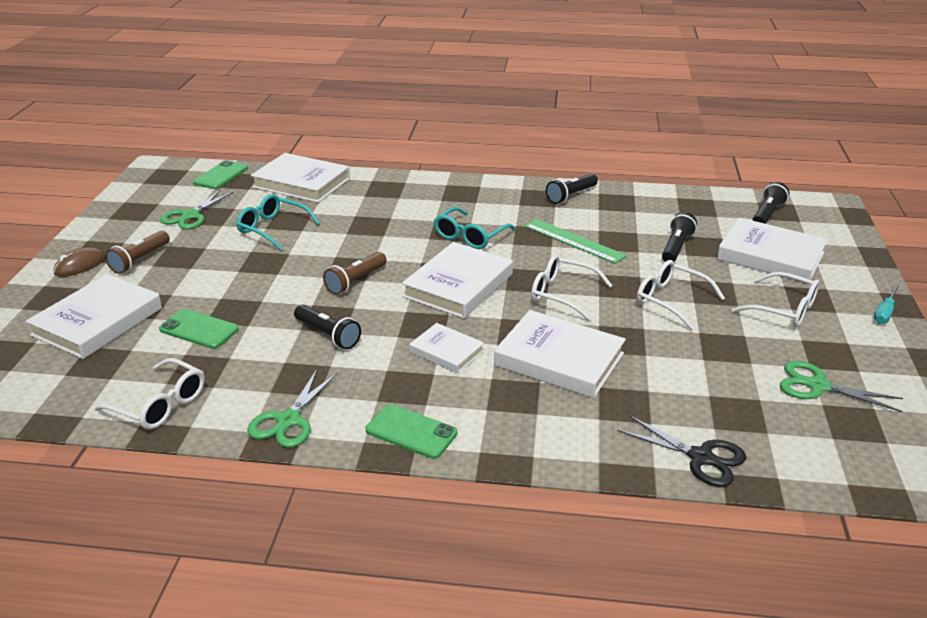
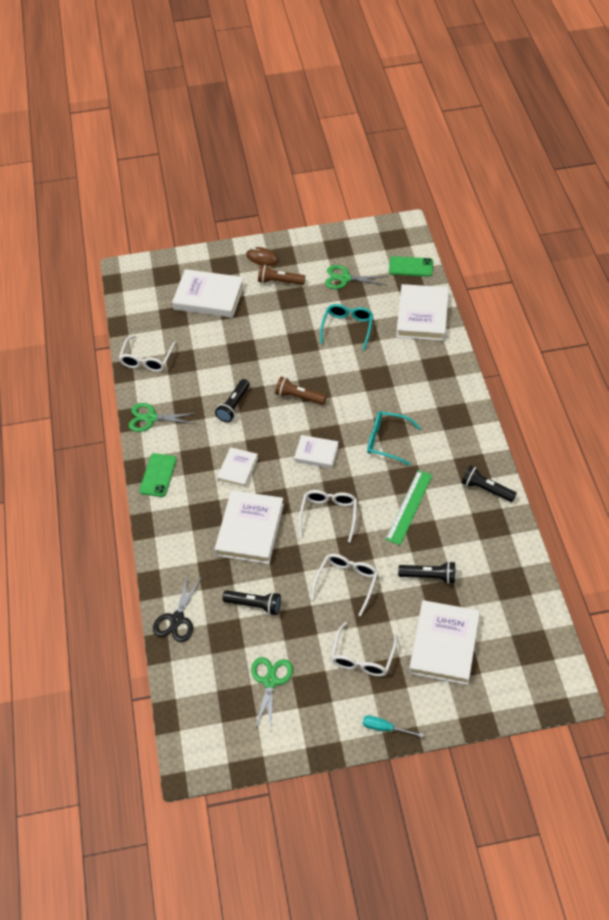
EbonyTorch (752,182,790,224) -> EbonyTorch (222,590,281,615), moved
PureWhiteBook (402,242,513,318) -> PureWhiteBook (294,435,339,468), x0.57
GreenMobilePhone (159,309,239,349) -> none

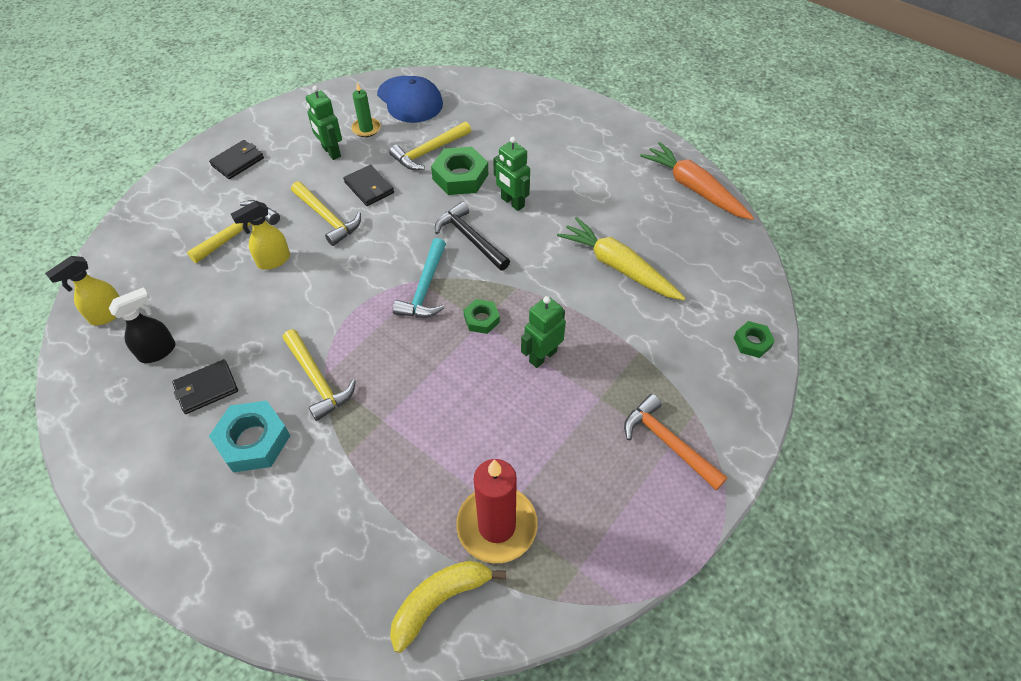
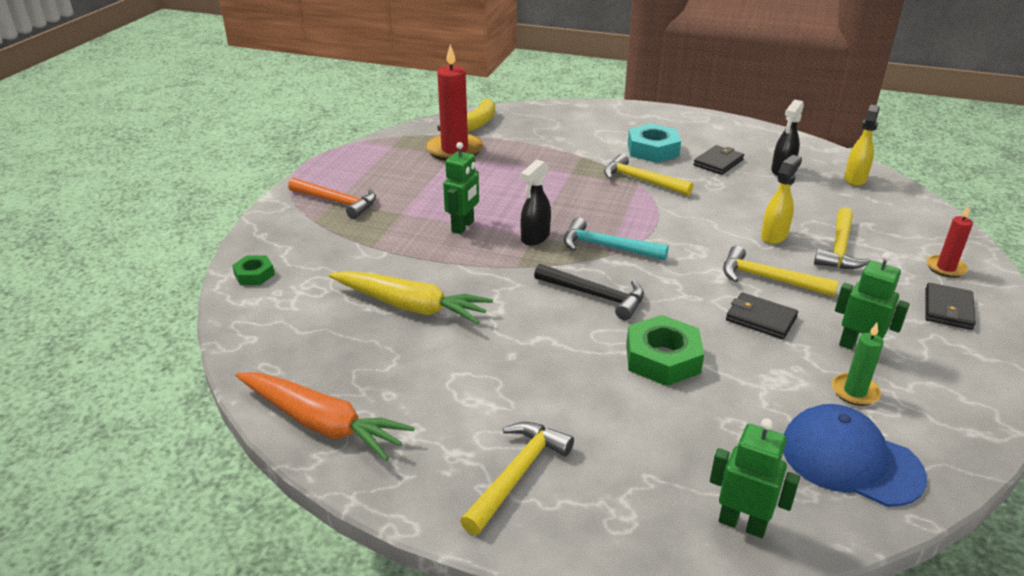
YellowClawHammer (389,122,471,170) -> YellowClawHammer (460,422,574,535), moved
GreenToyRobot (493,137,530,211) -> GreenToyRobot (710,418,800,538), moved
AquaClawHammer (393,238,446,317) -> AquaClawHammer (564,217,669,260), 60 degrees counterclockwise
GreenHexNut (463,299,500,334) -> EbonySprayCleaner (520,160,551,246)
none -> CrimsonPillarCandle (927,205,973,278)

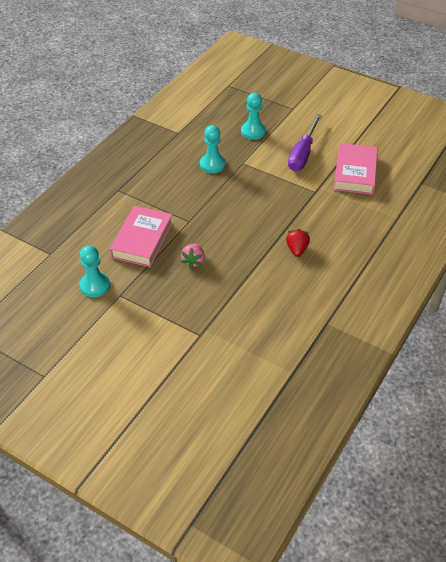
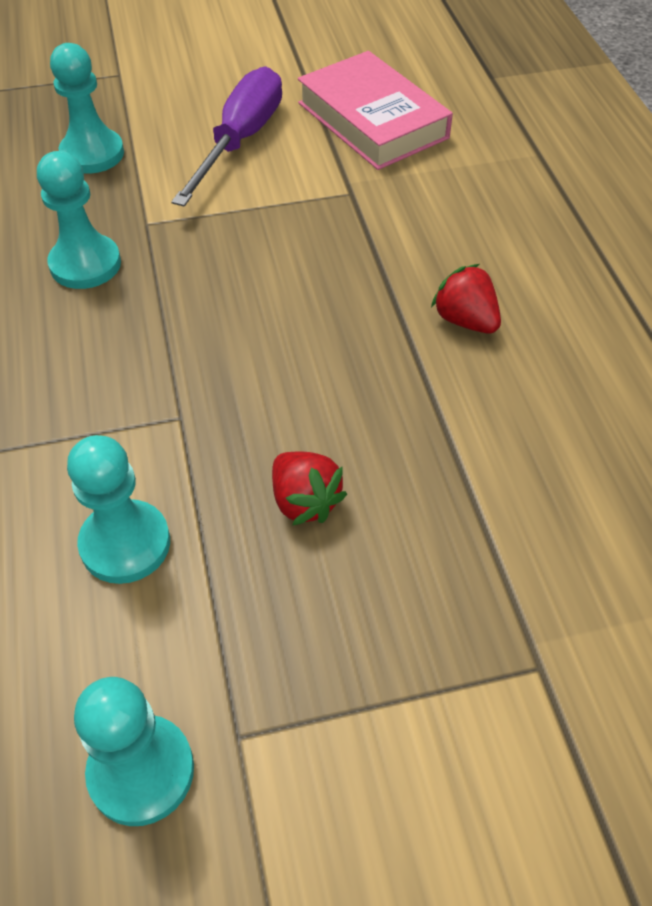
RoyalPurpleScrewdriver (288,114,322,171) -> RoyalPurpleScrewdriver (171,66,282,207), 135 degrees counterclockwise
RosyBook (110,206,173,267) -> AquaPawn (67,435,170,584)
RosyToyStrawberry (181,244,205,269) -> CrimsonToyStrawberry (272,452,347,526)

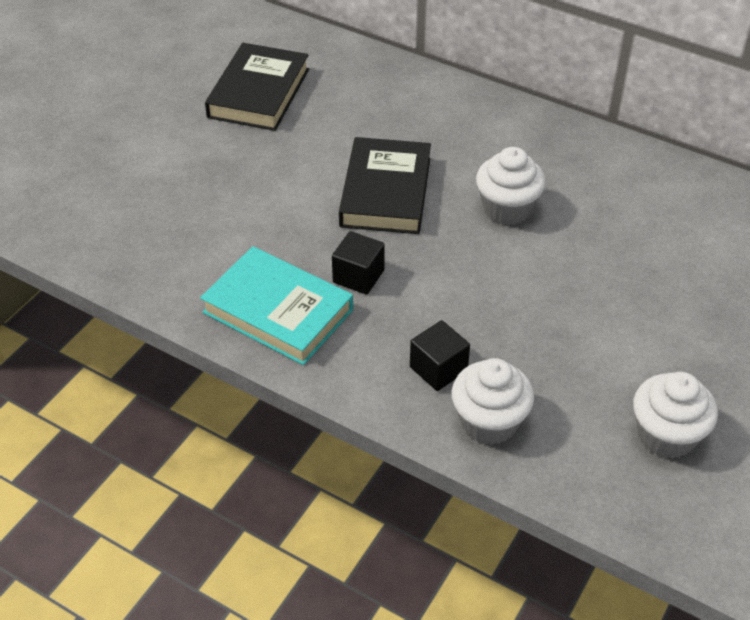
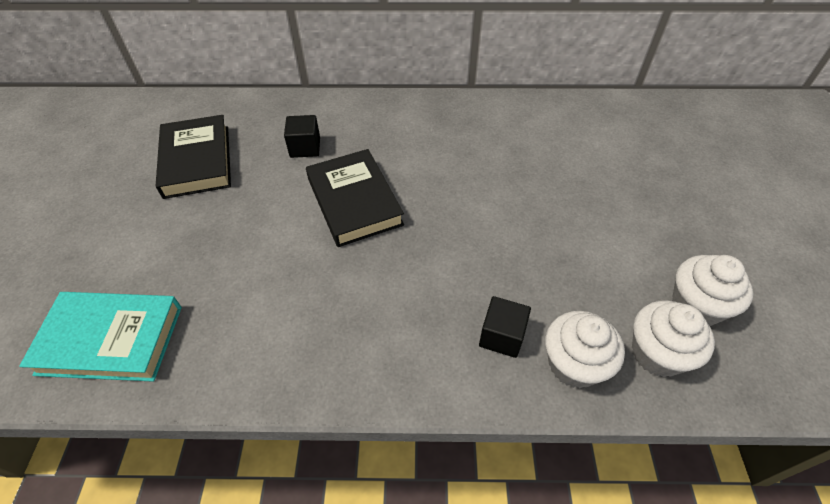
PureWhiteMuffin (476,147,546,225) -> PureWhiteMuffin (632,300,715,377), moved
EbonyBlock (332,231,385,295) -> EbonyBlock (284,115,320,158), moved
AquaBook (200,246,353,365) -> AquaBook (19,292,182,382), moved

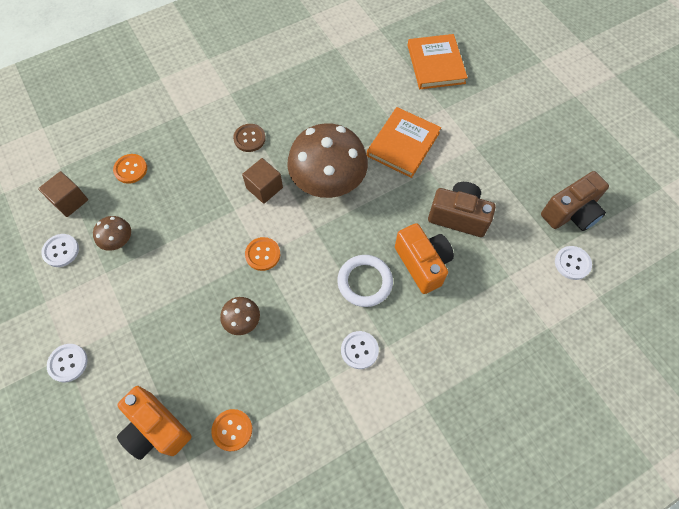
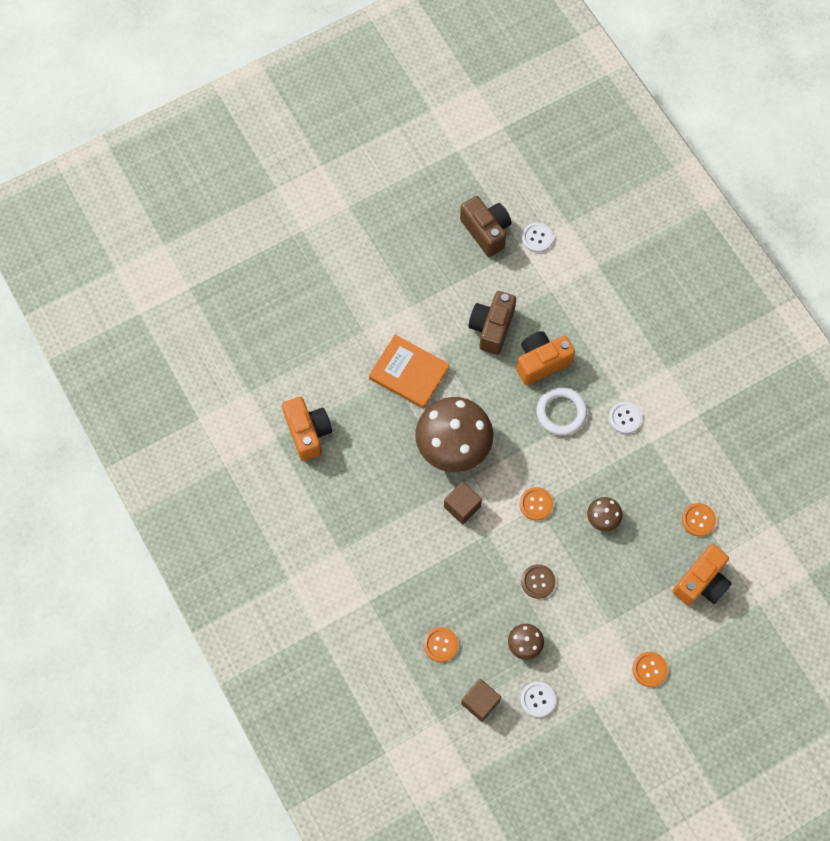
OrangeColouredBook (408,34,468,89) -> none
RussetButton (233,124,266,152) -> RussetButton (521,564,556,599), moved
PureWhiteButton (47,344,88,382) -> OrangeColouredButton (632,652,668,687)
none -> OrangeColouredCompactCamera (282,397,332,461)

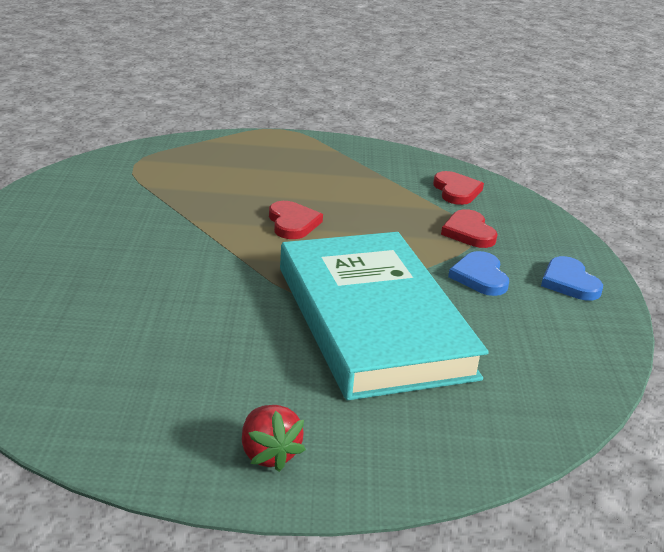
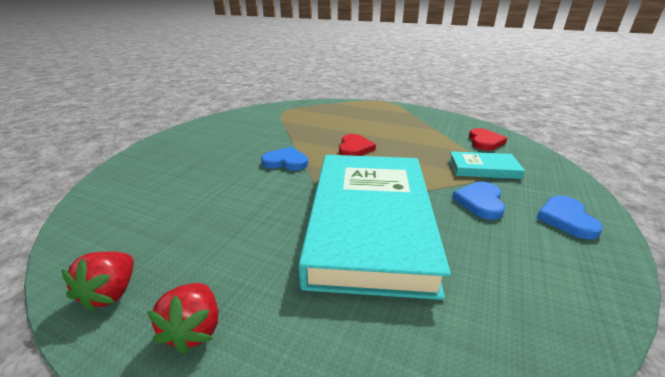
CrimsonHeart (441,209,498,248) -> AquaBook (449,151,525,179)
none -> CobaltHeart (261,147,308,171)
none -> CrimsonToyStrawberry (61,252,134,312)

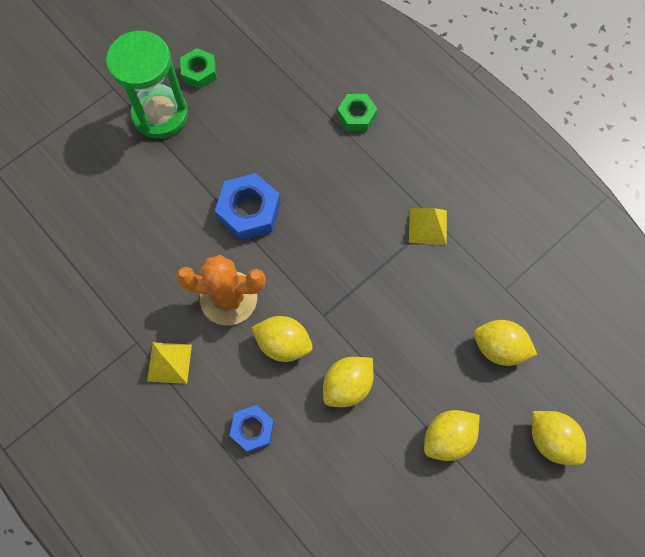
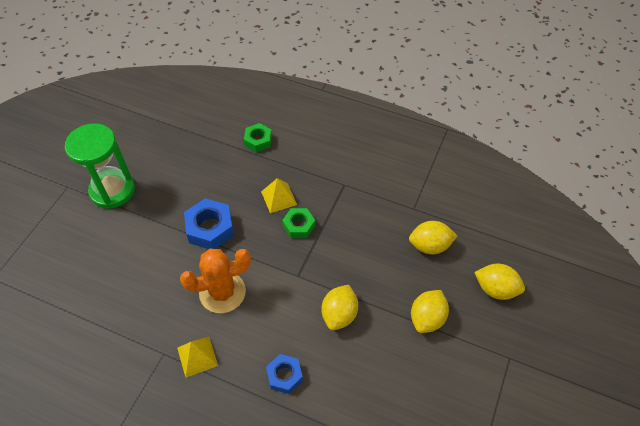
GreenHexNut (180,48,217,89) -> GreenHexNut (282,208,315,238), moved
YellowPyramid (409,208,447,245) -> YellowPyramid (261,178,297,213), moved
YellowCitrusFruit (251,316,312,362) -> none

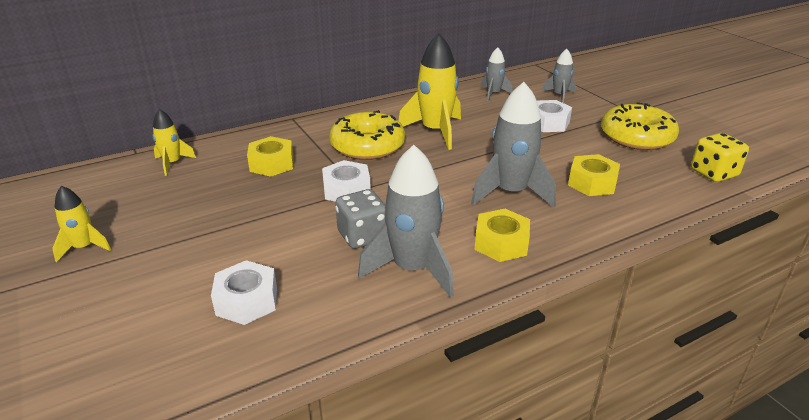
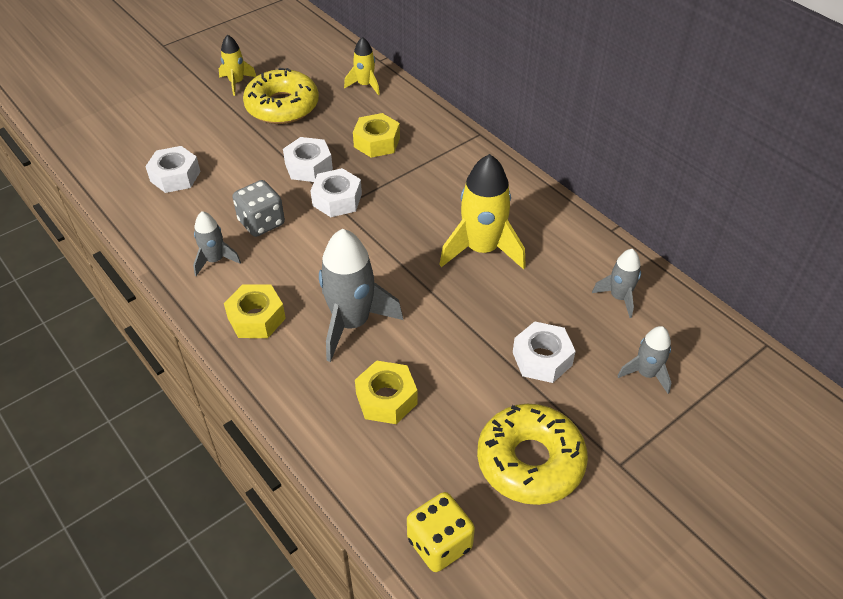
YellowGlazedDonut (329,110,405,160) -> YellowGlazedDonut (243,68,319,124), moved
AshGreyToyRocket (358,145,454,298) -> AshGreyToyRocket (193,211,241,276), x0.54
none -> PureWhiteHexNut (283,137,333,182)

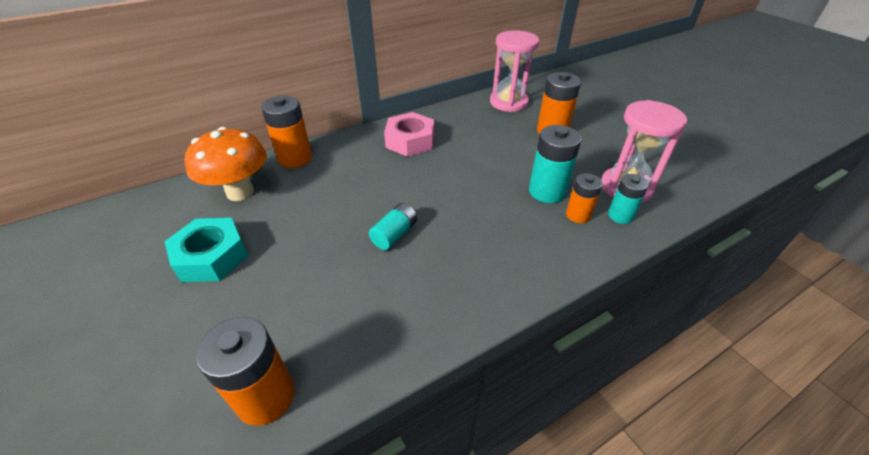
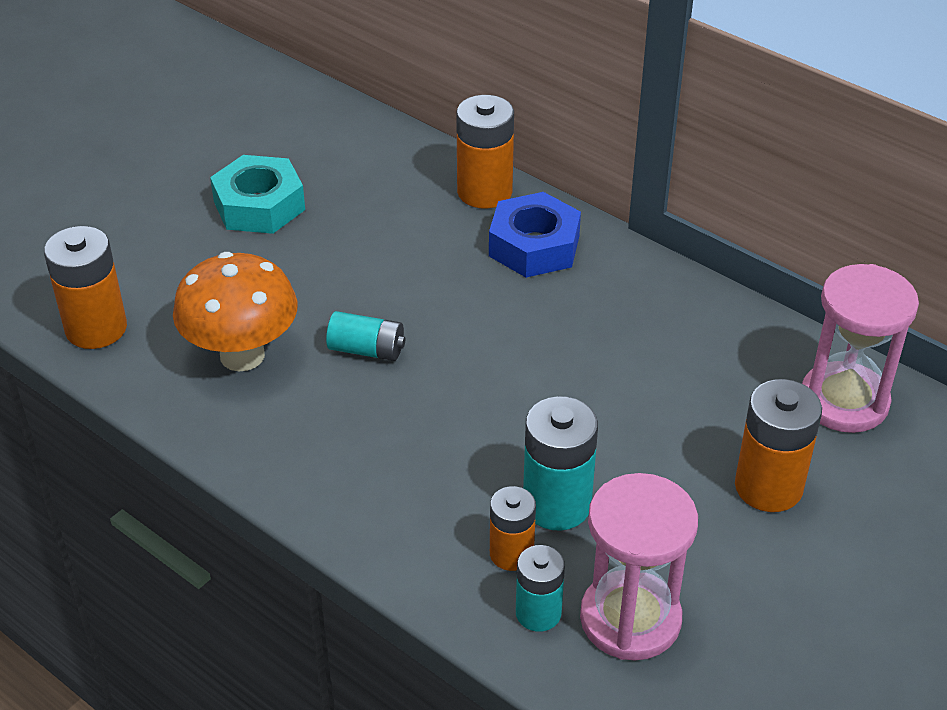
RosyHexNut (384,112,434,157) -> none
OrangeColouredFungus (185,127,267,201) -> OrangeColouredFungus (173,252,298,371), moved
none -> CobaltHexNut (489,192,581,278)

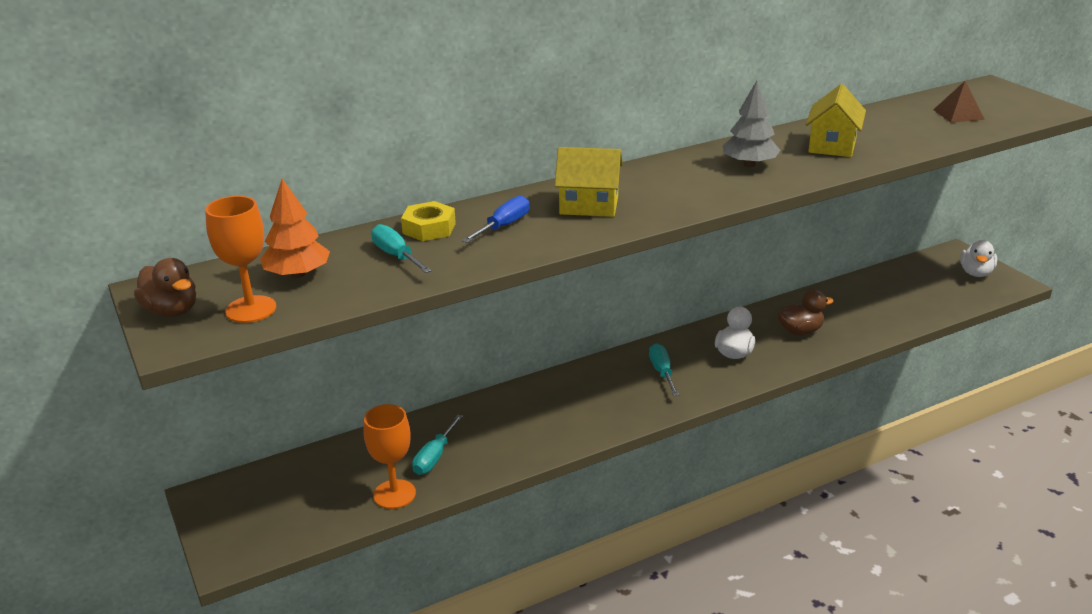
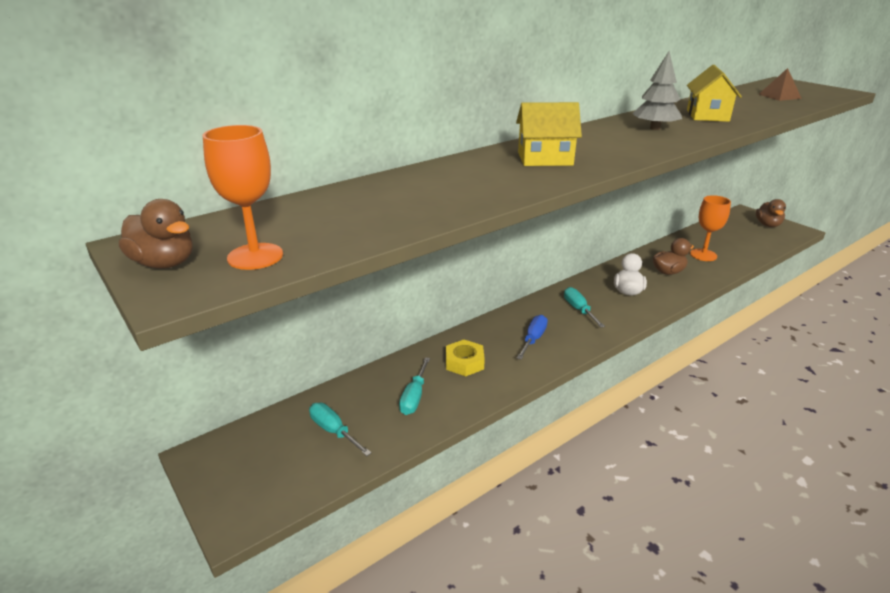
OrangeColouredToyTree (260,179,330,278) -> none
CobaltScrewdriver (462,196,529,243) -> CobaltScrewdriver (517,315,548,360), moved
YellowHexNut (401,201,456,241) -> YellowHexNut (446,340,485,376), moved
AquaScrewdriver (371,224,432,273) -> AquaScrewdriver (309,403,372,456), moved
PureWhiteToyDuck (960,240,997,277) -> RussetToyDuck (756,199,786,227)
OrangeColouredWineGlass (364,404,416,509) -> OrangeColouredWineGlass (690,195,731,261), moved

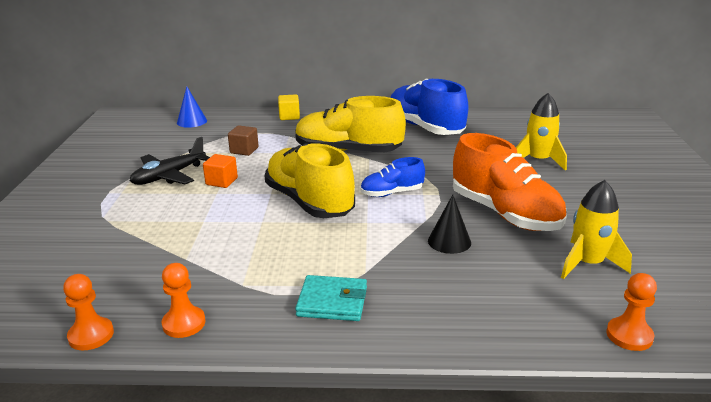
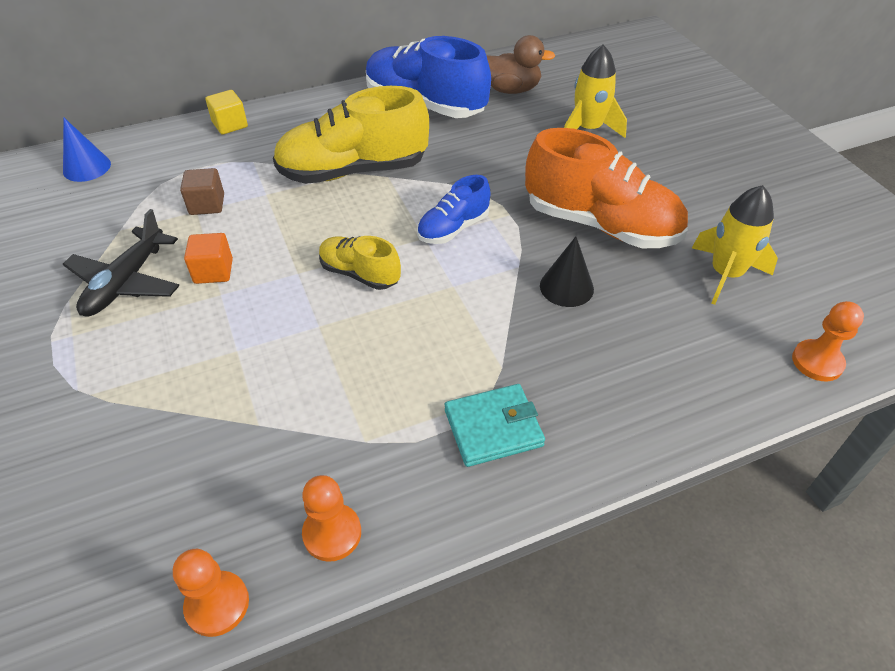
YellowShoe (264,144,355,218) -> YellowShoe (319,236,401,290), x0.53
none -> RussetToyDuck (486,35,556,94)

